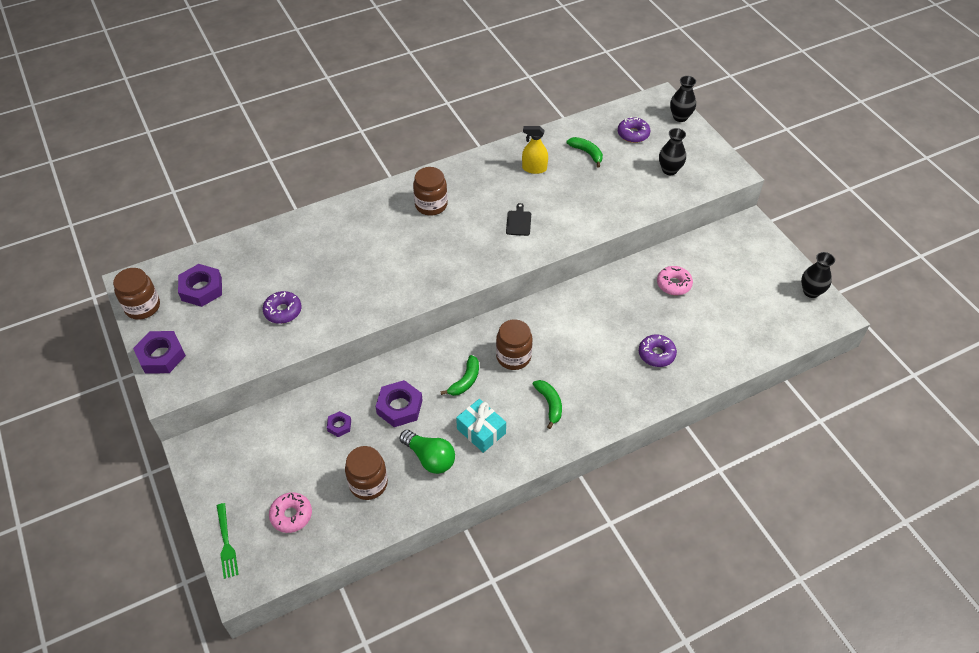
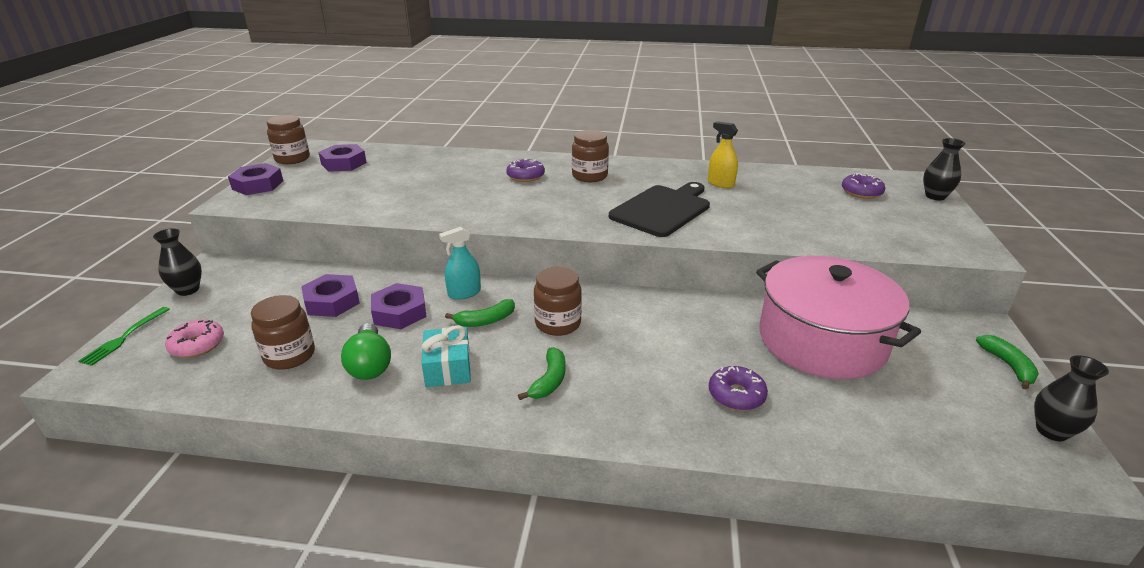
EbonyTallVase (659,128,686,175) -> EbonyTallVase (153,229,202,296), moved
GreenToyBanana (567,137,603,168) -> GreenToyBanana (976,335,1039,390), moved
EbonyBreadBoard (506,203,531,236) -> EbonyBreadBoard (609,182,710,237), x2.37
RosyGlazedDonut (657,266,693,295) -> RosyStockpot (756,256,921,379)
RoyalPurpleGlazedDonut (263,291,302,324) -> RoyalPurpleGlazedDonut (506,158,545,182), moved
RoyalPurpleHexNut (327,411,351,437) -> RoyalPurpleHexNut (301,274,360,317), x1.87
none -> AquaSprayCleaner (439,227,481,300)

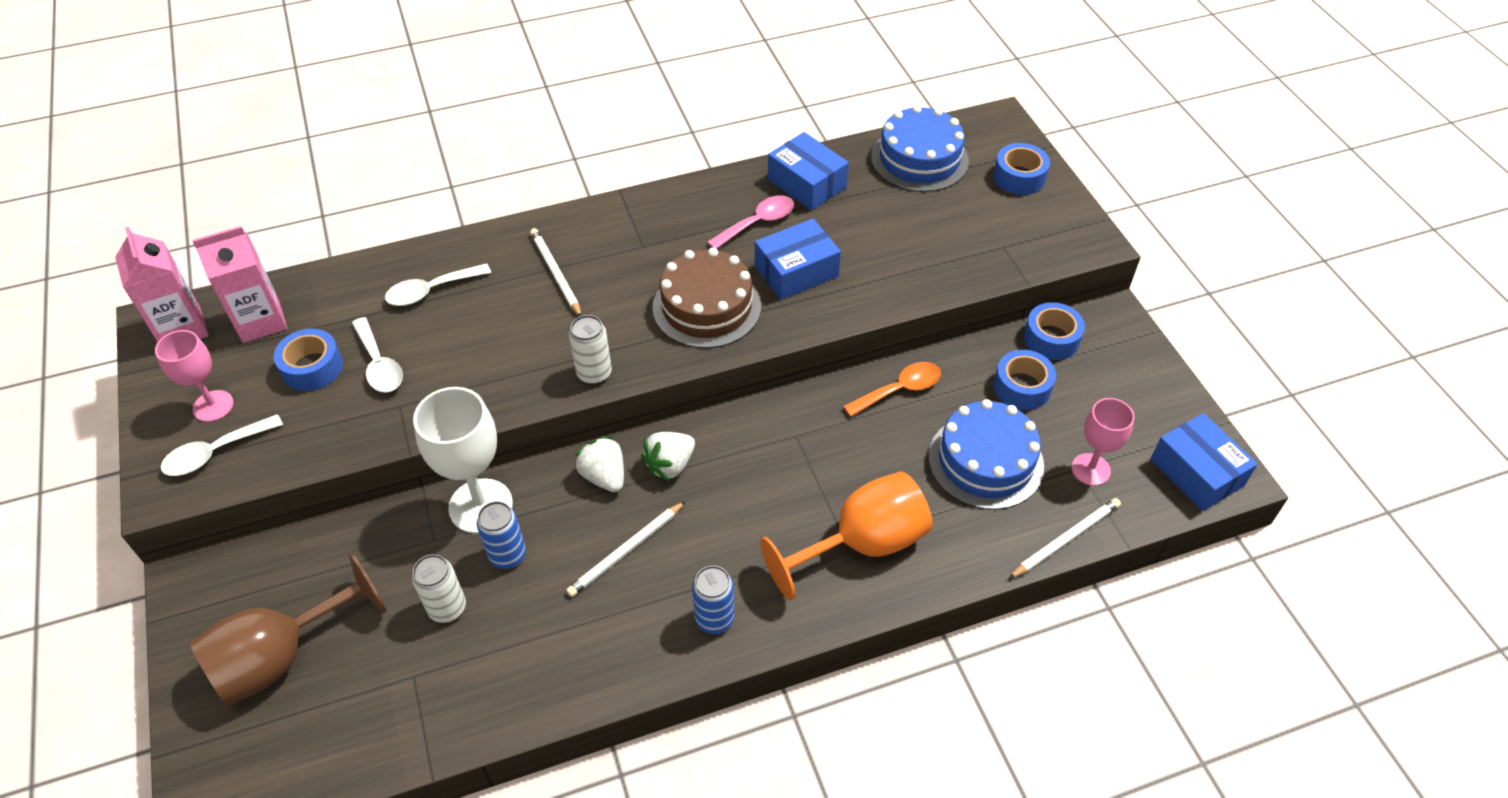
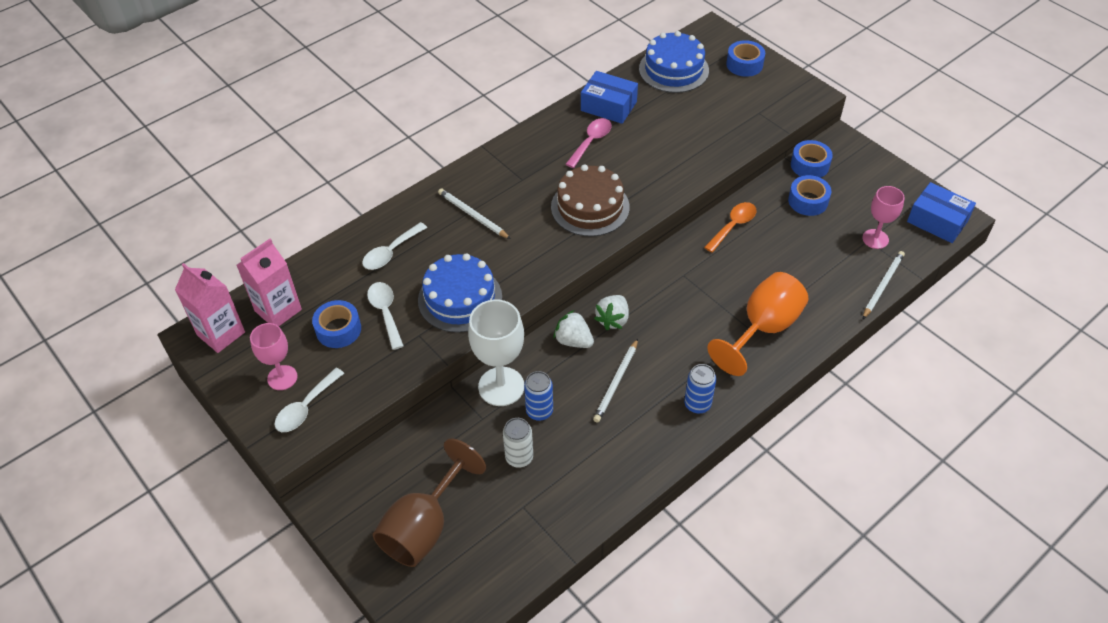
CobaltParcel (755,219,841,300) -> none
PureWhiteTin (569,315,612,384) -> none
PureWhiteTeaspoon (352,317,403,393) -> PureWhiteTeaspoon (367,282,403,350), 150 degrees counterclockwise
CobaltCake (929,399,1044,510) -> CobaltCake (418,253,502,333), moved

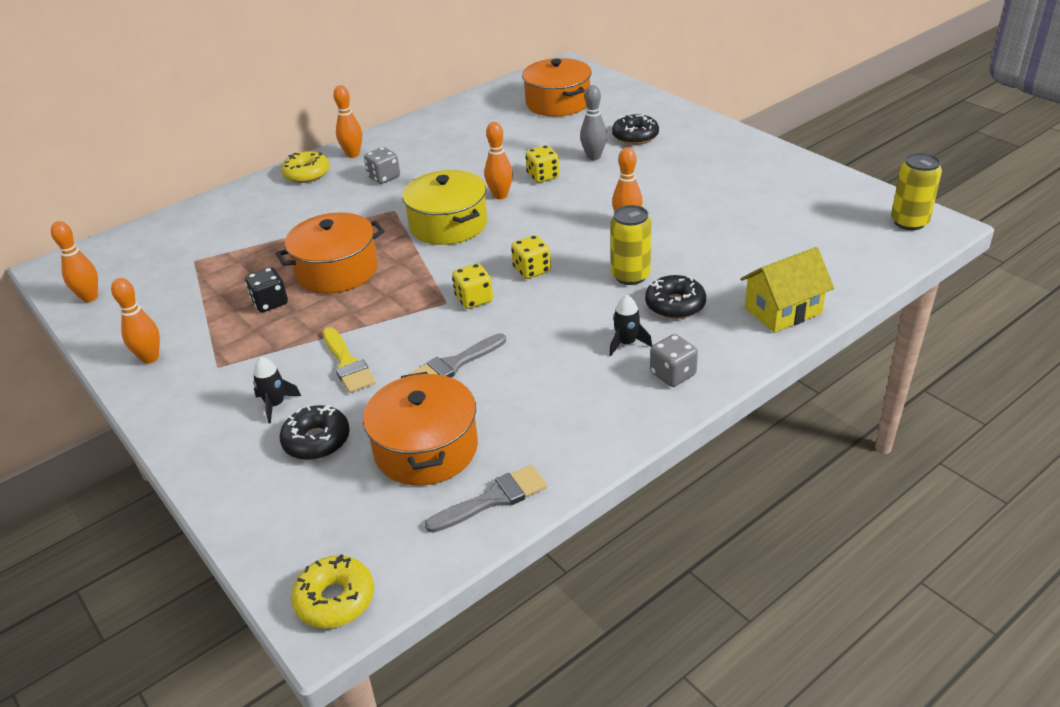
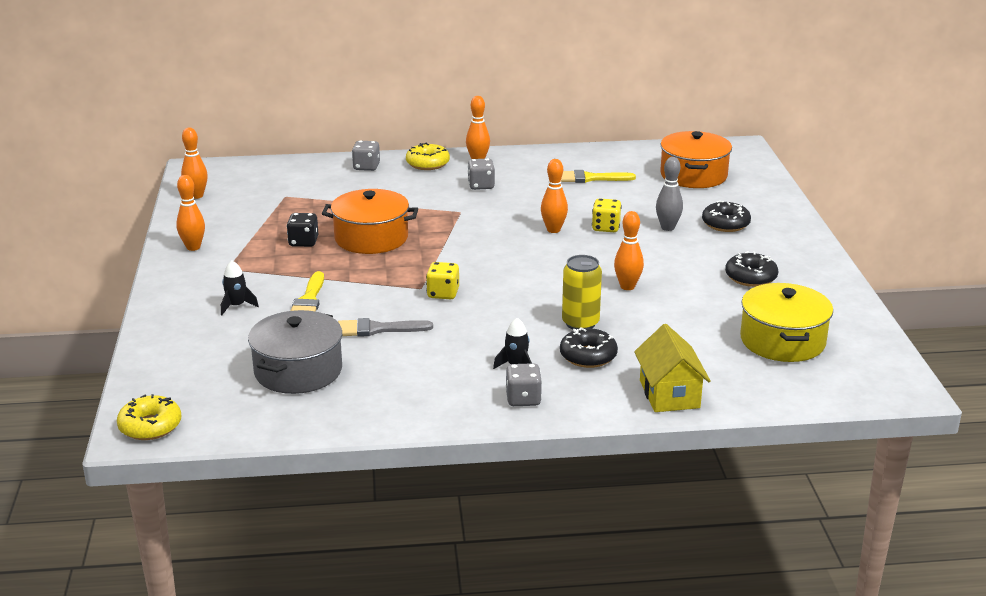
YellowTin (891,153,942,230) -> none
YellowStockpot (402,170,487,245) -> YellowStockpot (740,283,833,362), moved
YellowDice (511,235,551,279) -> none
YellowHouse (740,247,834,333) -> YellowHouse (634,324,711,412), 75 degrees clockwise
OrangeColouredStockpot (363,372,478,486) -> AshGreyStockpot (248,310,342,394)
EbonyGlazedDonut (280,405,350,460) -> EbonyGlazedDonut (725,251,778,287), moved
AshGreyPaintbrush (425,465,547,533) -> none
none -> AshGreyDice (352,141,380,171)
none -> YellowPaintbrush (561,170,636,183)

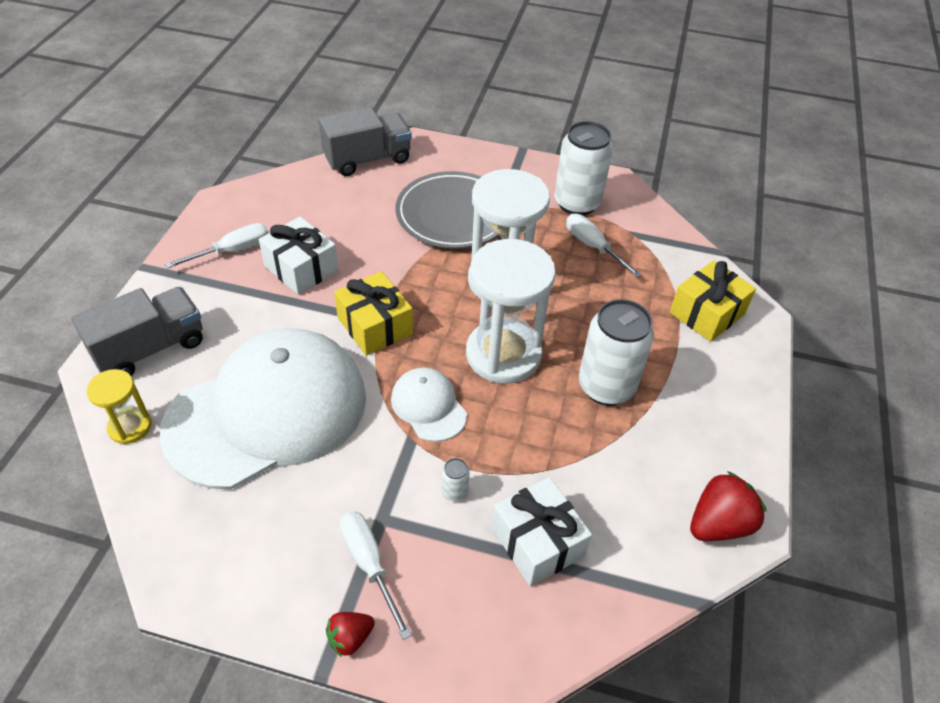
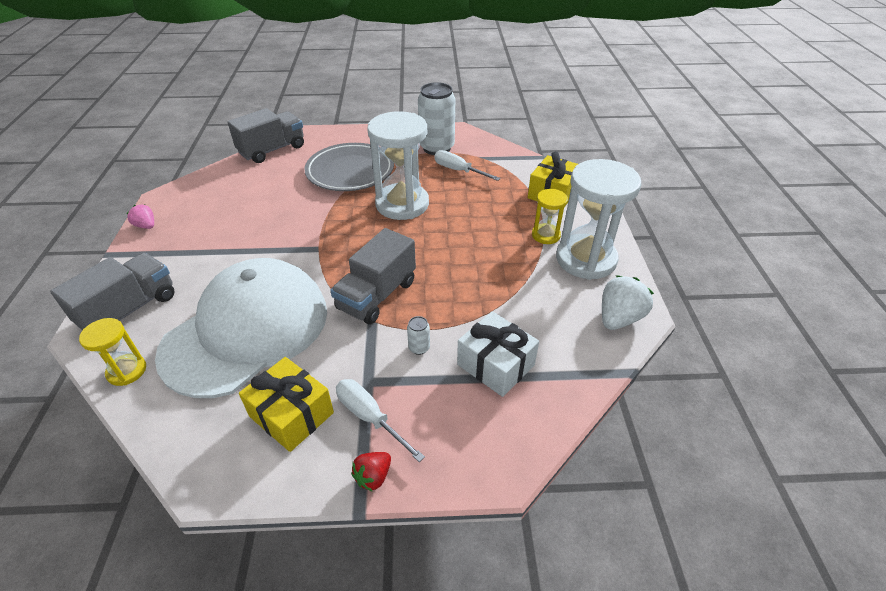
PureWhiteGift (259,216,339,295) -> none
PureWhiteScrewdriver (165,223,269,269) -> none
PureWhiteSandTimer (466,239,556,384) -> PureWhiteSandTimer (556,159,641,280), moved
YellowGift (334,271,413,356) -> YellowGift (239,357,334,452), moved
PureWhiteTin (579,299,654,406) -> none
PureWhitePeakedCap (391,368,467,442) -> AshGreyTruck (330,228,416,325)
CrimsonToyStrawberry (690,471,767,541) -> PureWhiteToyStrawberry (602,275,654,330)
none -> YellowSandTimer (532,189,568,244)
none -> RosyToyStrawberry (127,204,154,229)

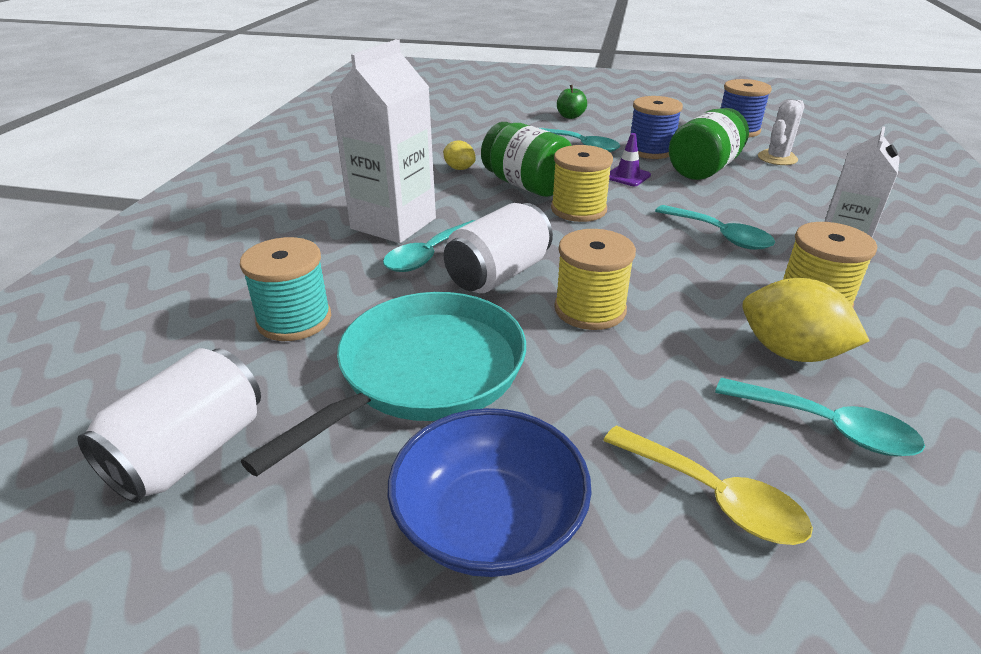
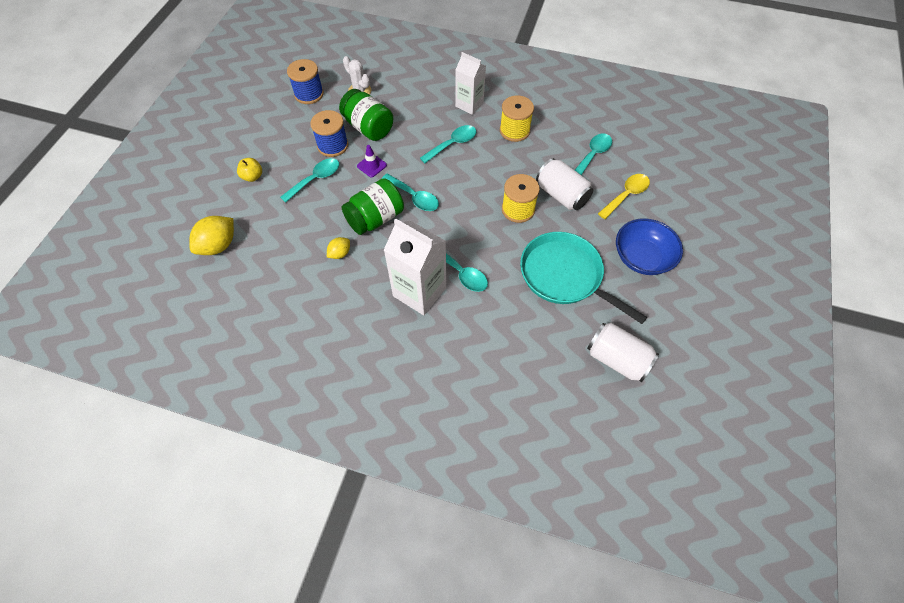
GreenAppleFruit (557,85,587,119) -> YellowAppleFruit (237,158,262,182)
YellowSpool (551,145,613,222) -> AquaTeaspoon (382,174,439,211)
PureWhiteTin (444,203,553,293) -> PureWhiteTin (536,158,593,210), moved
AquaSpool (240,237,331,341) -> none
YellowCitrusFruit (742,278,870,362) -> YellowCitrusFruit (189,216,234,255), moved

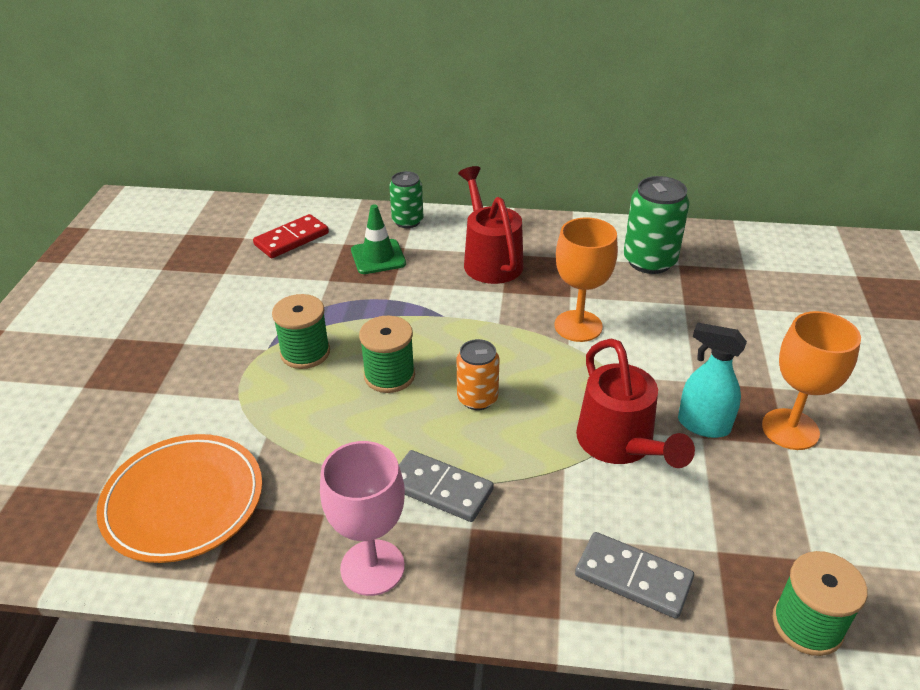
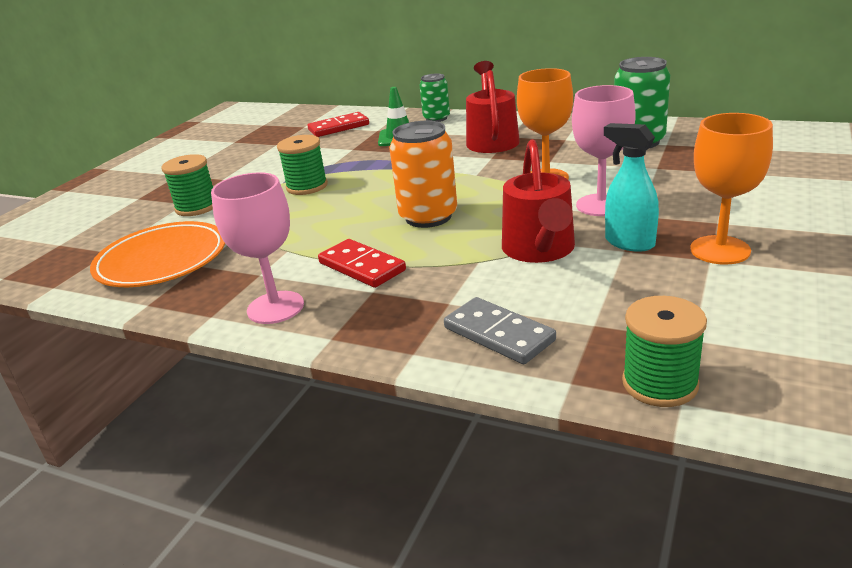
GreenSpool (359,315,415,393) -> GreenSpool (162,154,213,216), moved
OrangeColouredTin (457,339,499,410) -> OrangeColouredTin (389,121,457,228), x1.59
AshGreyDominoTile (399,450,494,522) -> CrimsonDominoTile (318,239,406,288)
none -> RosyWineGlass (572,85,636,216)

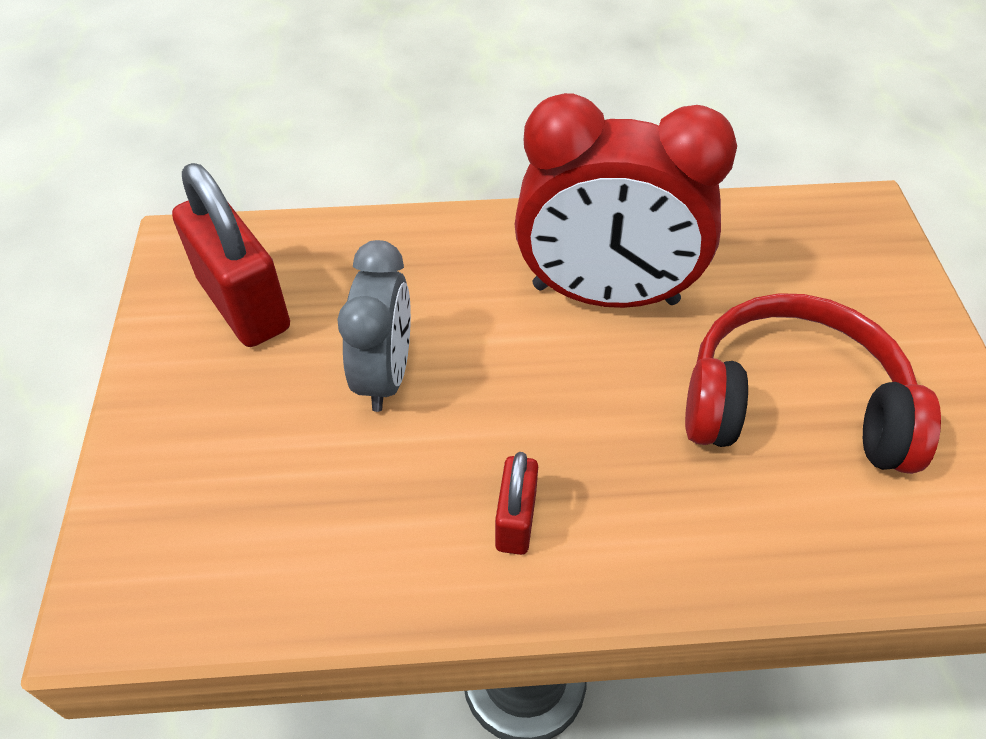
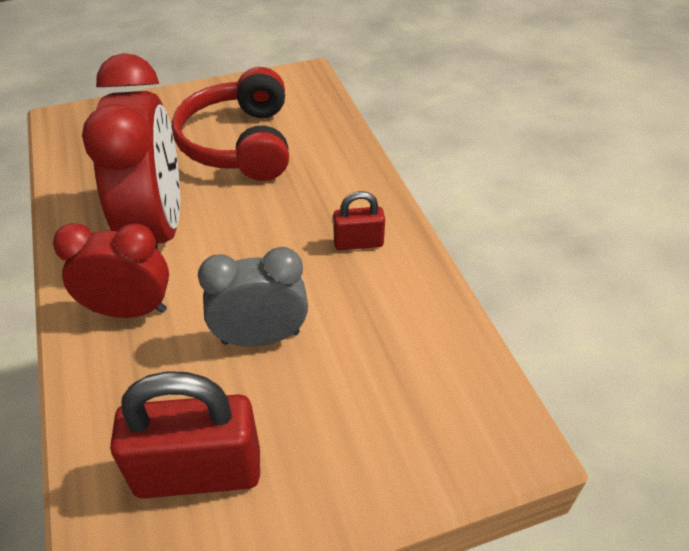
CrimsonPadlock (172,163,290,347) -> CrimsonPadlock (110,371,260,499), 45 degrees clockwise
none -> CrimsonAlarmClock (53,223,169,318)

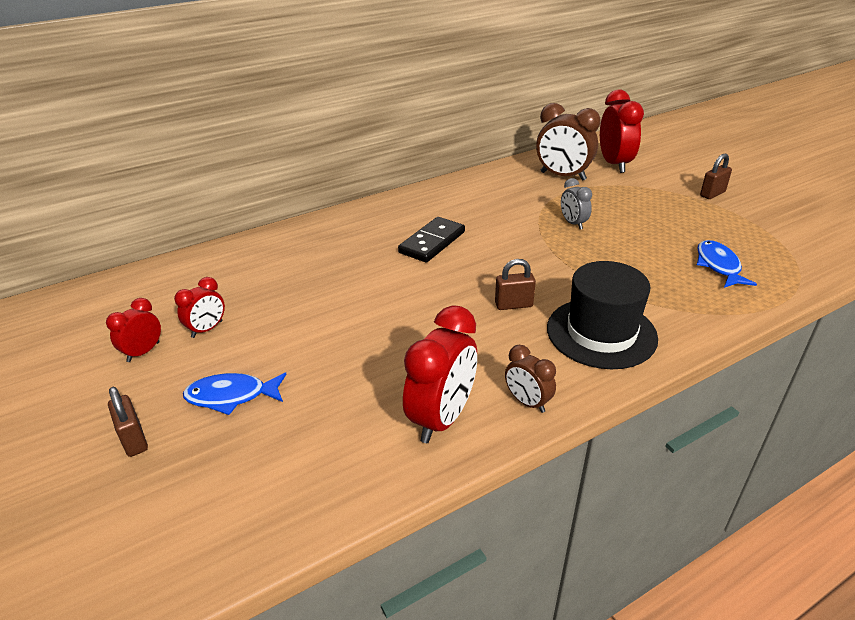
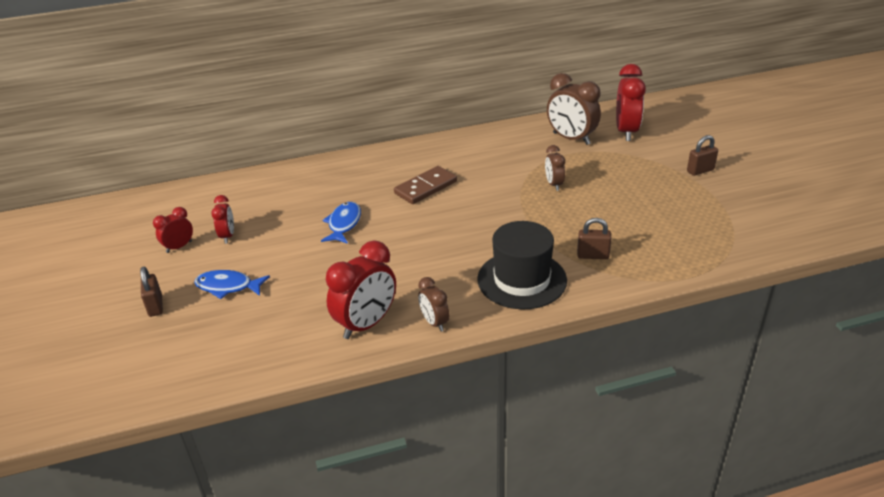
AshGreyAlarmClock (561,178,592,229) -> RussetAlarmClock (545,145,565,191)
EbonyDominoTile (398,217,465,263) -> RussetDominoTile (394,166,457,204)
CobaltFishFigure (697,240,757,288) -> CobaltFishFigure (321,202,361,244), moved
RussetPadlock (495,259,536,310) -> RussetPadlock (577,218,612,259), moved
CrimsonAlarmClock (174,277,225,338) -> CrimsonAlarmClock (211,195,234,244), 60 degrees counterclockwise

